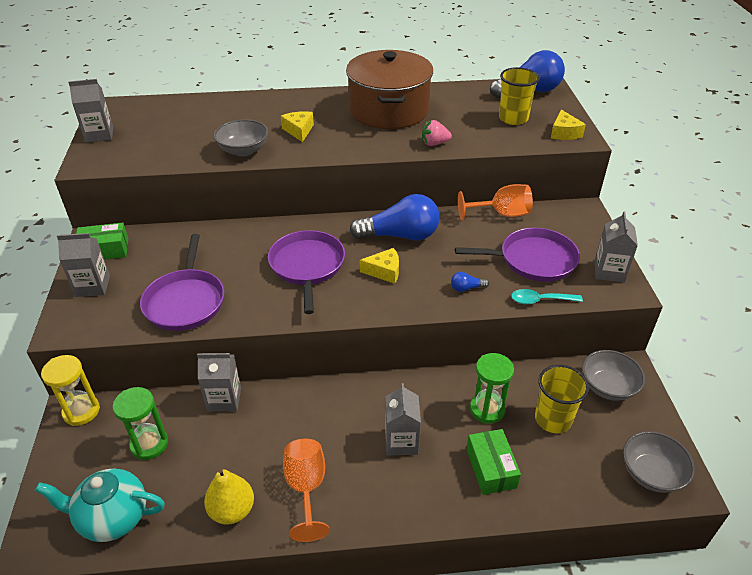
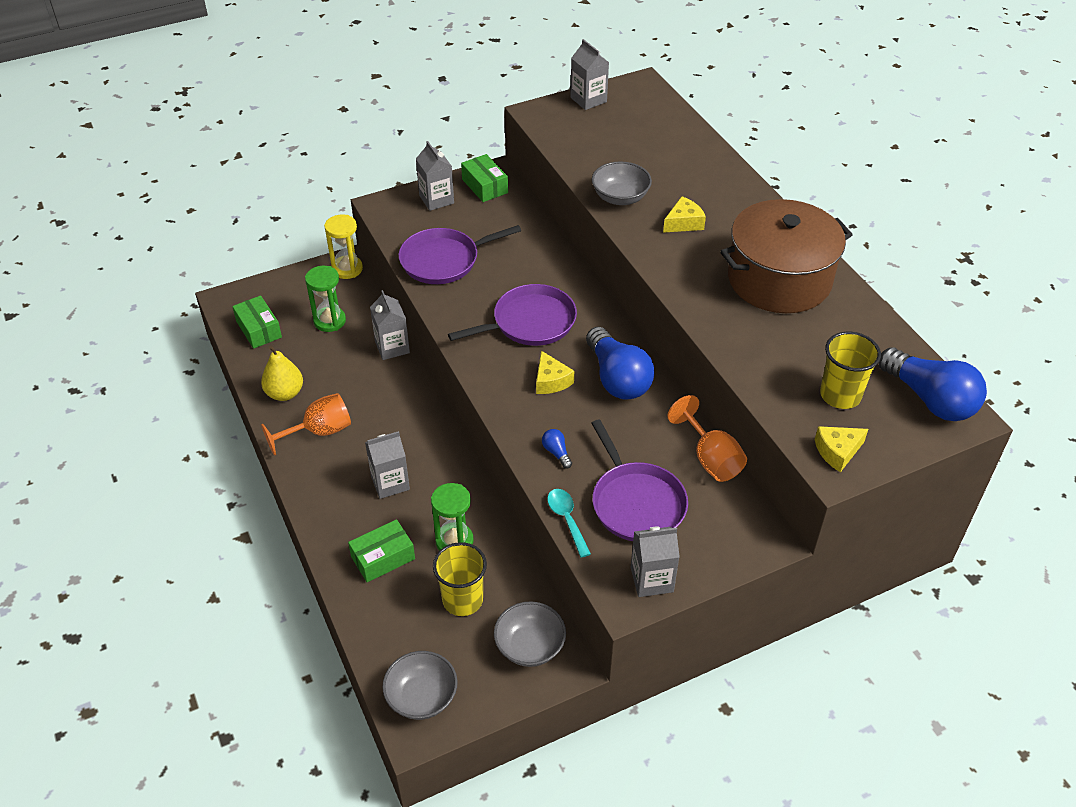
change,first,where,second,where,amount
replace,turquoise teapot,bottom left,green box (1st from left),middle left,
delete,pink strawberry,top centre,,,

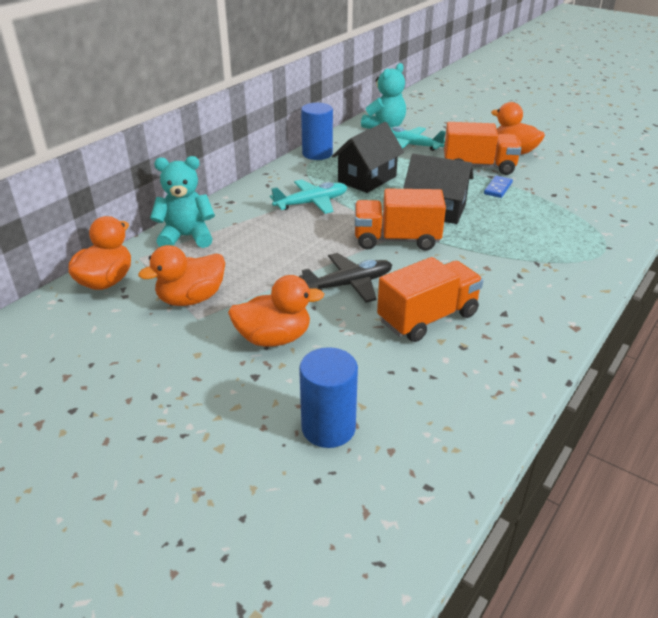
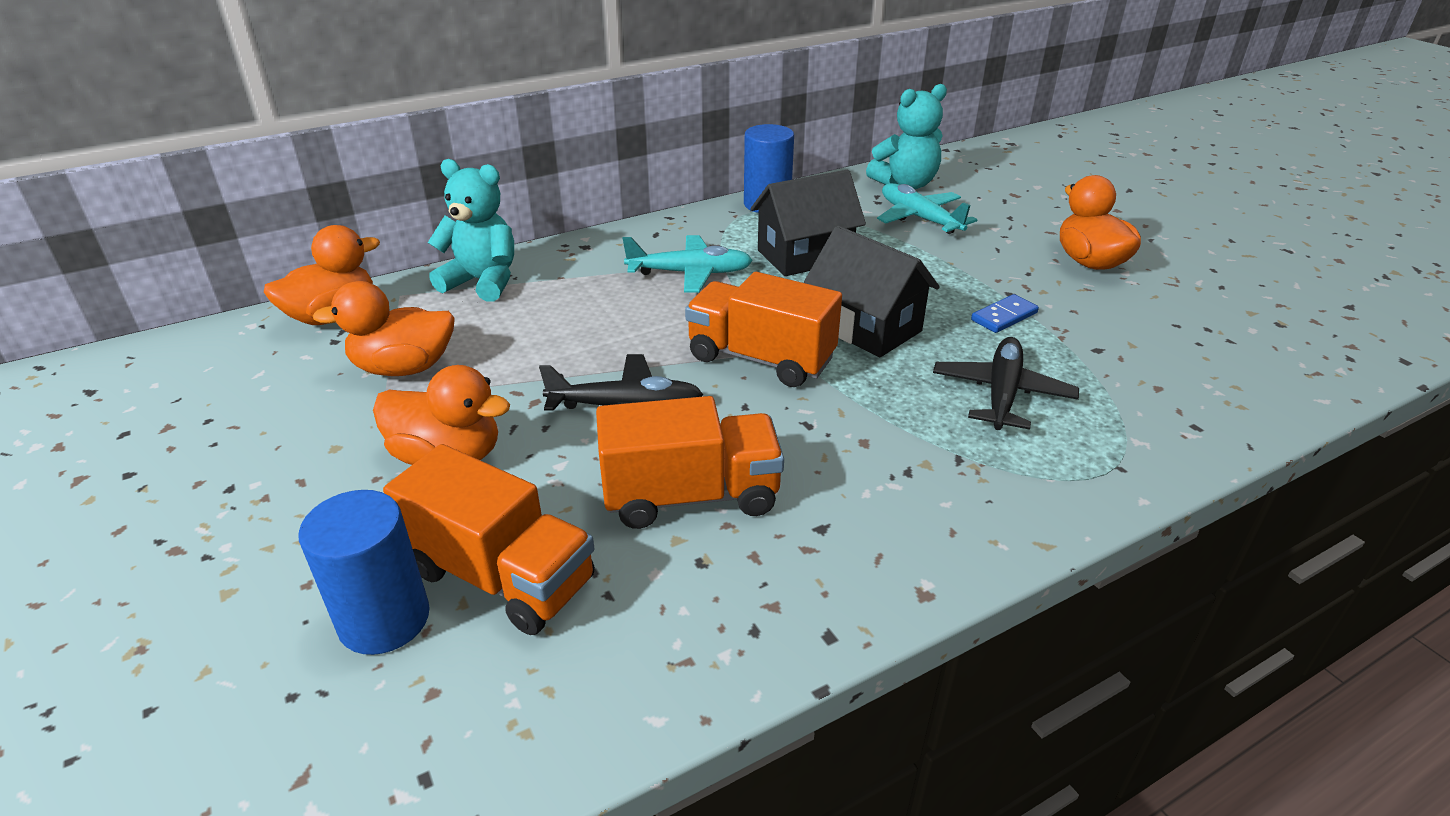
change,first,where,second,where,amount
move,orange truck (3rd from left in the first image),top right,orange truck (1st from left),centre,
insert,,,black plane (2nd from left),middle right,

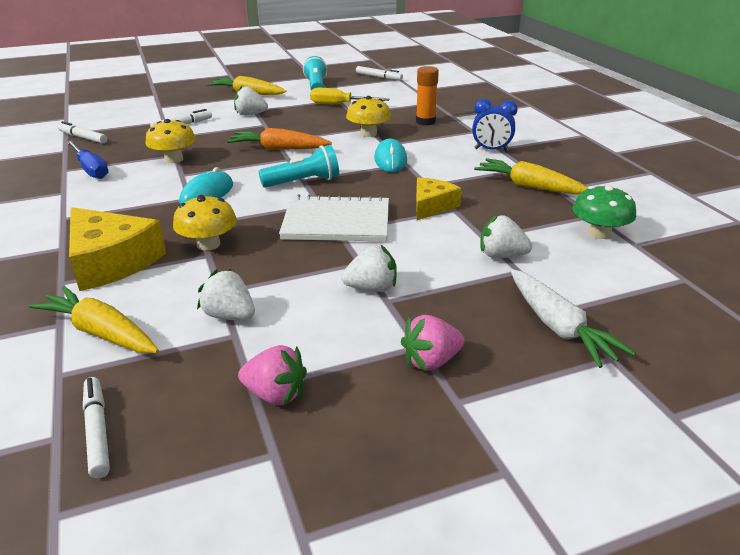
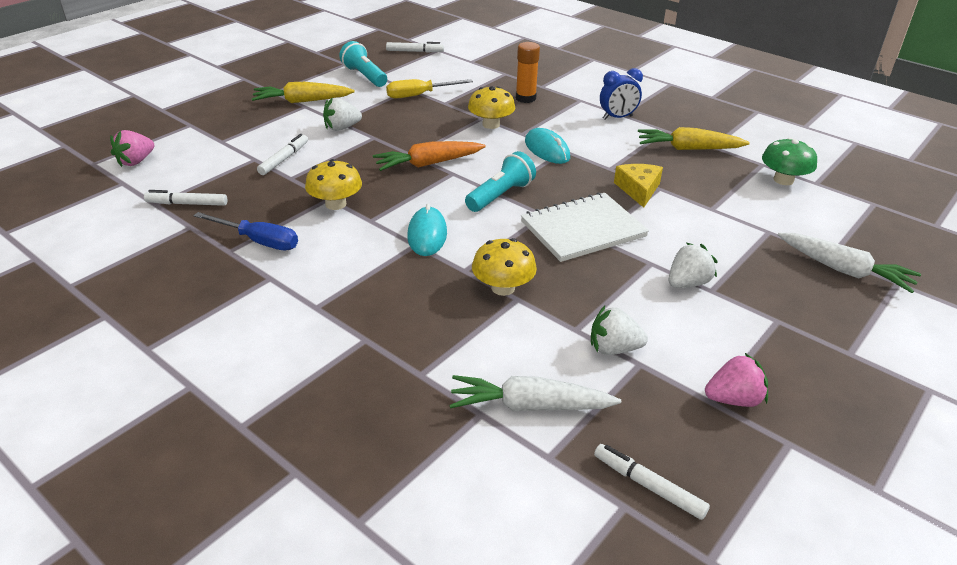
change,first,where,second,where,amount
move,pink strawberry (2nd from left in the first image),centre,pink strawberry (1st from left),top left,
recolor,yellow carrot (1st from left),middle left,white carrot (1st from left),bottom centre,
delete,yellow cheese (1st from left),middle left,,,
delete,white strawberry (4th from left),middle right,,,

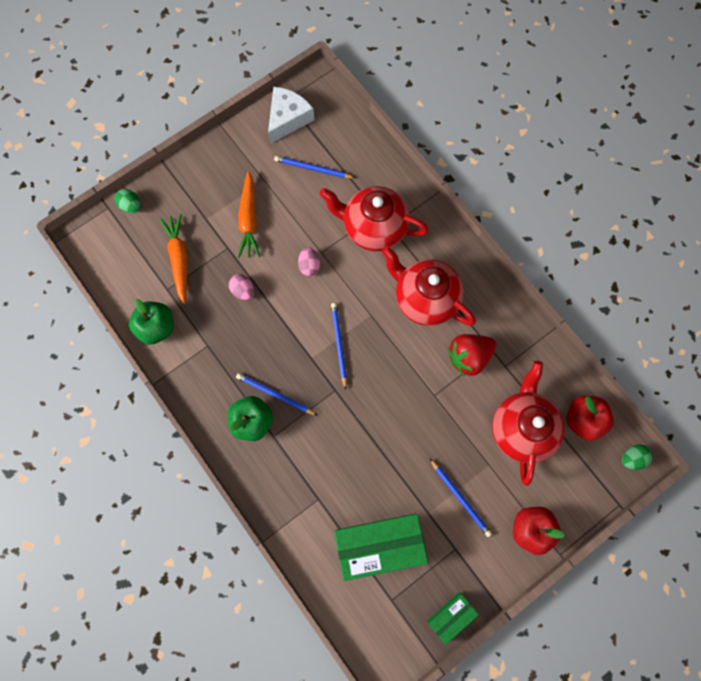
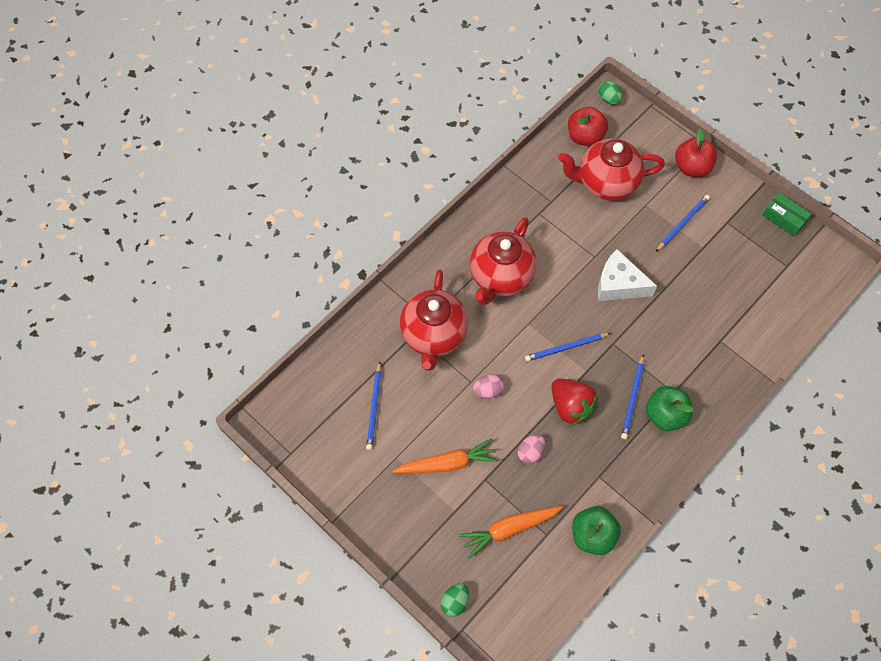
change,first,where,second,where,amount
move,red strawberry,middle right,,centre,
move,white cheese,top centre,,middle right,
delete,green box (1st from left),bottom centre,,,

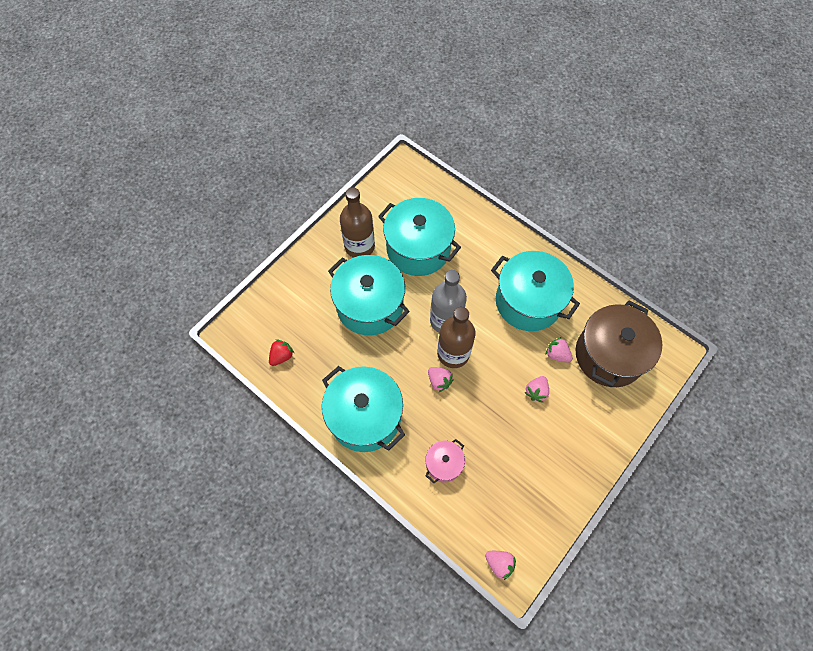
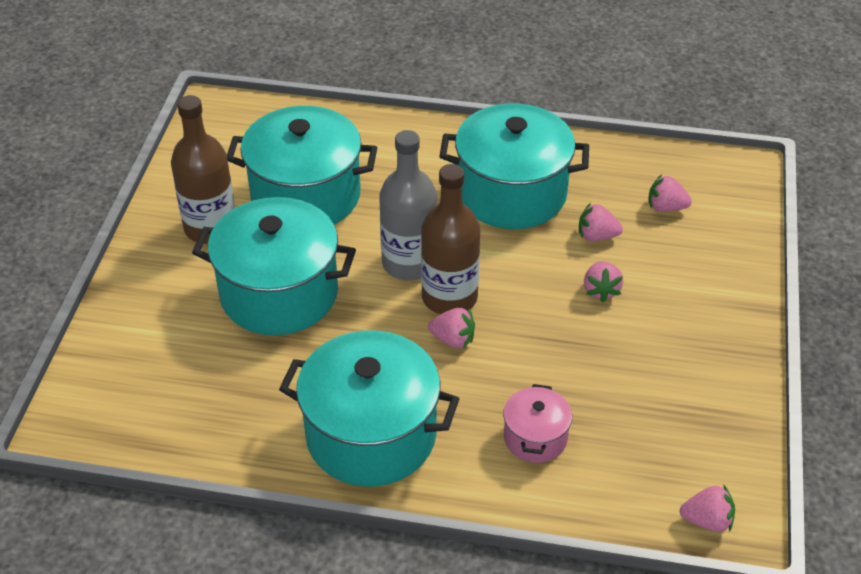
change,first,where,second,where,amount
replace,brown pot,middle right,pink strawberry (4th from left),middle right,
delete,red strawberry,centre,,,

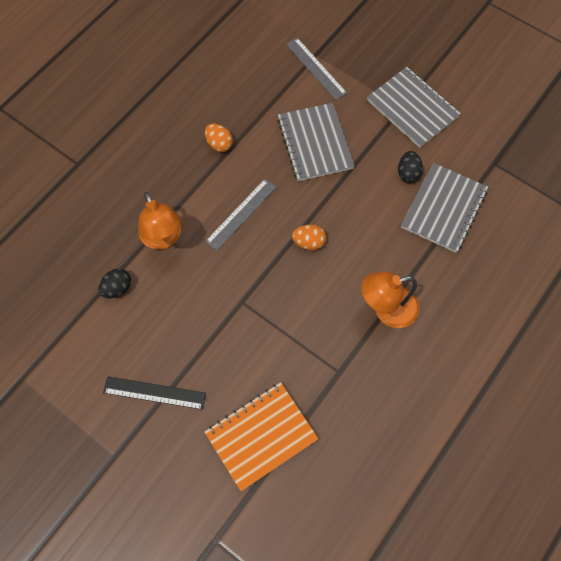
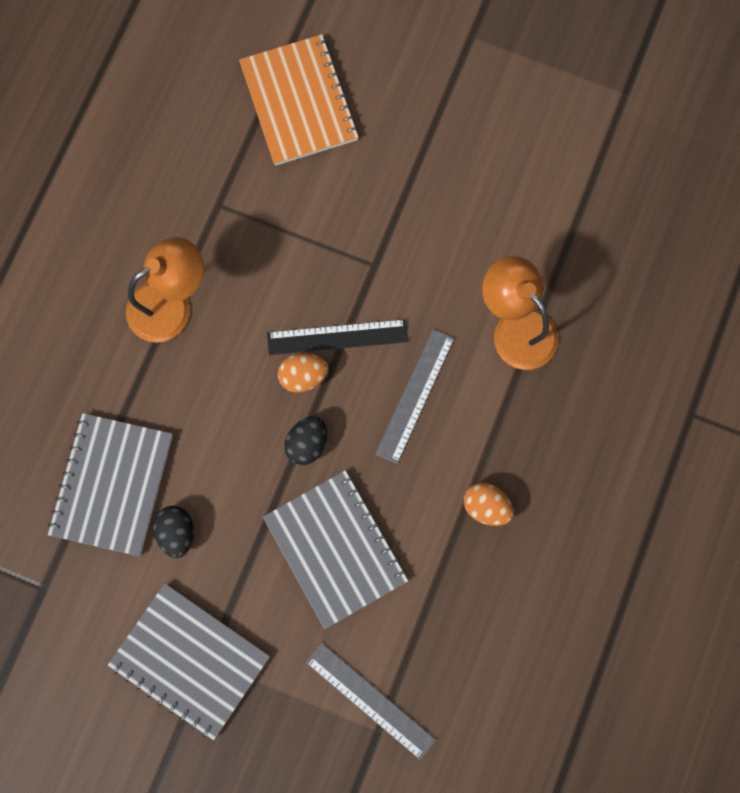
change,first,where,second,where,amount
rotate,orange notebook,bottom centre,,top centre,60 degrees counterclockwise
move,black ruler,bottom left,,centre,
move,black egg (1st from left in the first image),middle left,black egg (2nd from left),centre,

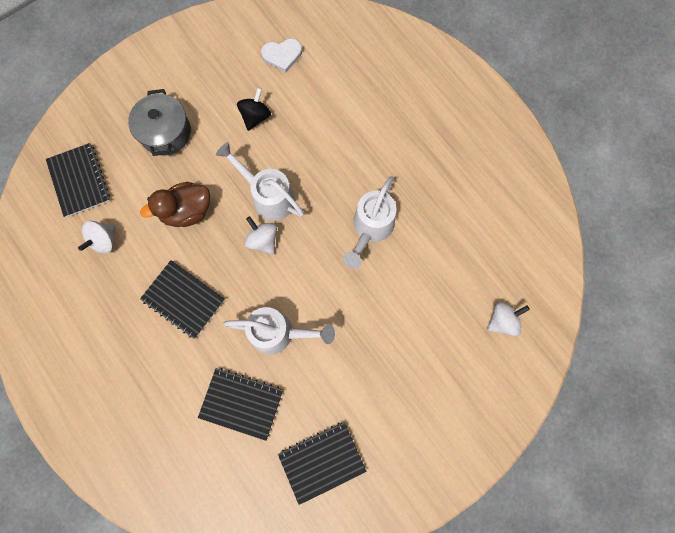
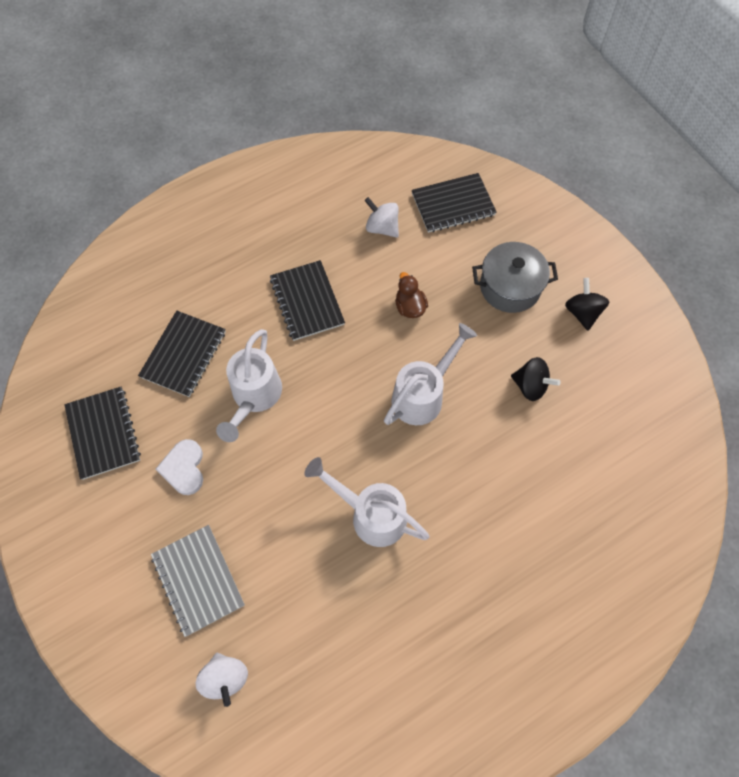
change,first,where,second,where,amount
insert,,,grey notebook,bottom left,
move,white heart,top centre,,middle left,
rotate,black notebook (2nd from left in the first image),middle left,black notebook (3rd from left),centre,60 degrees counterclockwise
resize,brown duck,middle left,,centre,x0.62
insert,,,black spinning top (2nd from left),middle right,
delete,white spinning top (2nd from left),centre,,,

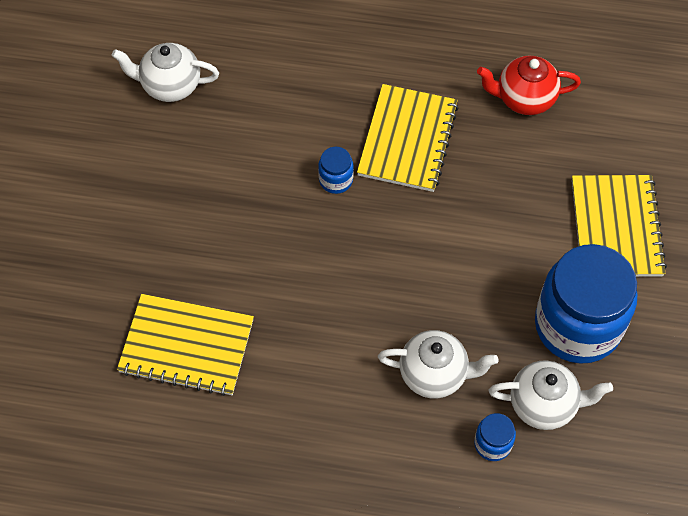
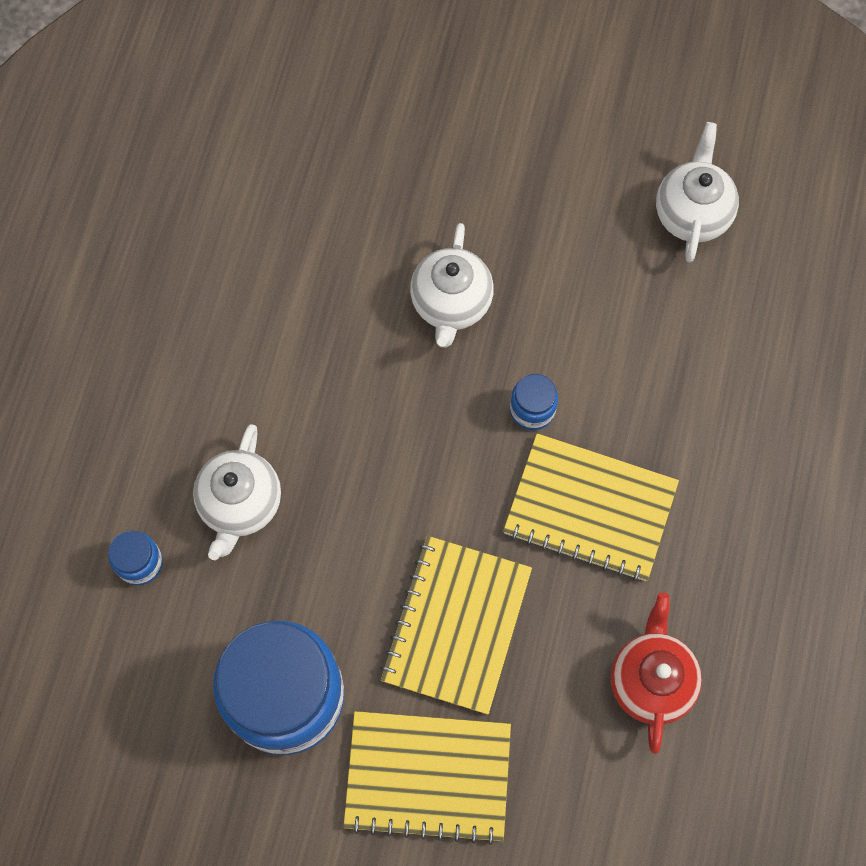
change,first,where,second,where,amount
move,yellow notebook (1st from left in the first image),bottom left,yellow notebook (2nd from left),bottom centre,
move,white teapot (3rd from left in the first image),bottom right,white teapot (2nd from left),top centre,

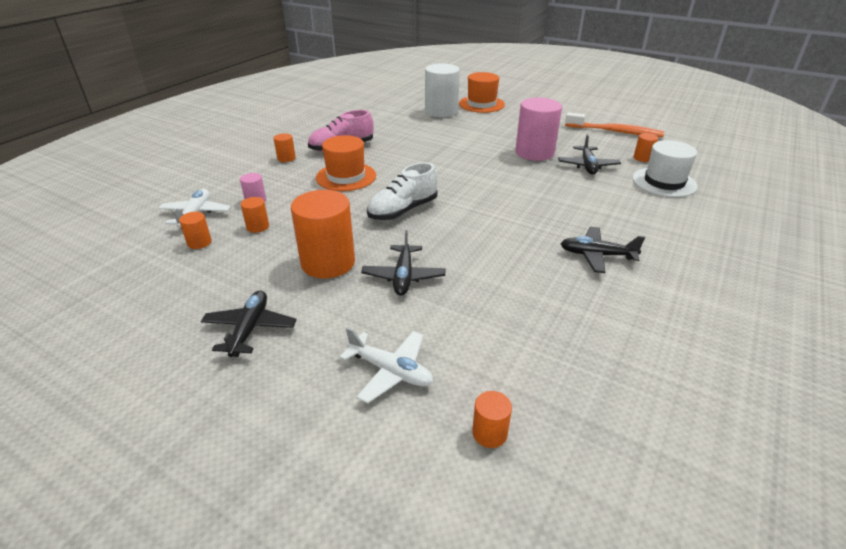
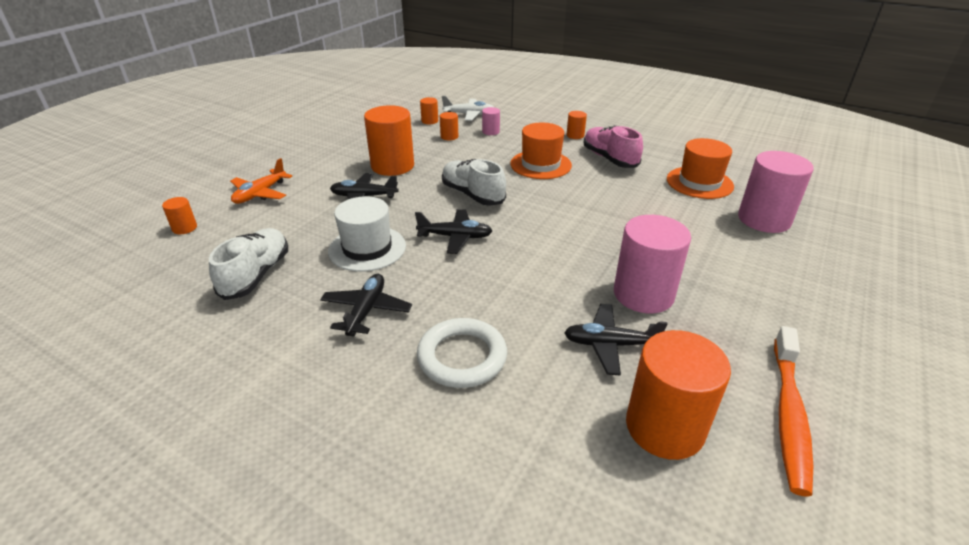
change,first,where,second,where,amount
insert,,,white shoe (1st from left),middle left,
recolor,white plane (2nd from left),centre,orange plane,top left,
move,white hat,top right,,centre,
move,black plane (1st from left in the first image),middle left,black plane (3rd from left),centre,
insert,,,white ring,centre,
resize,orange cylinder (6th from left),top right,,bottom right,x2.20
move,orange hat (2nd from left),top centre,,top right,
recolor,white cylinder,top centre,pink cylinder (3rd from left),middle right,

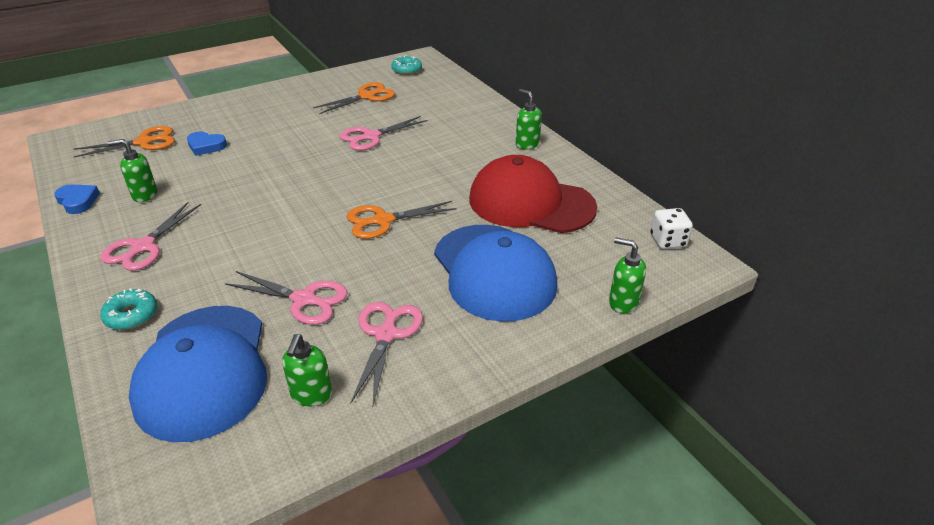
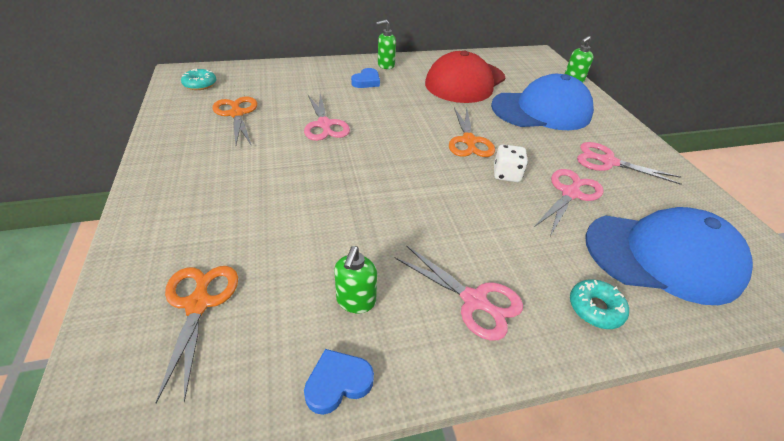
change,first,where,second,where,amount
move,blue heart (2nd from left),top left,,top centre,
move,white dice,middle right,,centre,
delete,green soap dispenser (2nd from left),bottom left,,,

